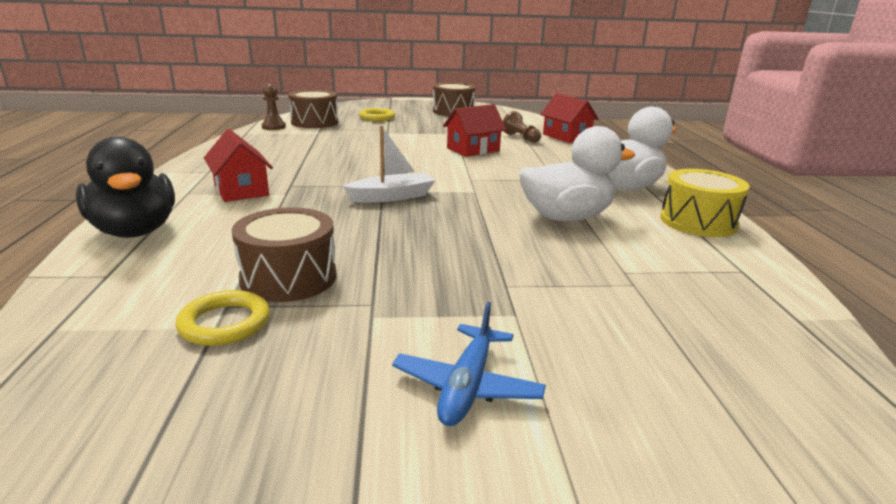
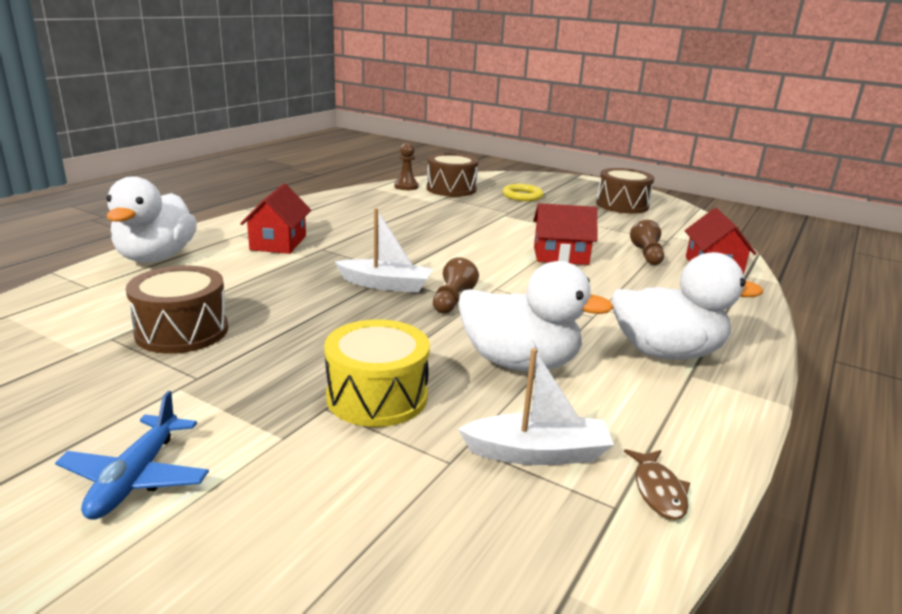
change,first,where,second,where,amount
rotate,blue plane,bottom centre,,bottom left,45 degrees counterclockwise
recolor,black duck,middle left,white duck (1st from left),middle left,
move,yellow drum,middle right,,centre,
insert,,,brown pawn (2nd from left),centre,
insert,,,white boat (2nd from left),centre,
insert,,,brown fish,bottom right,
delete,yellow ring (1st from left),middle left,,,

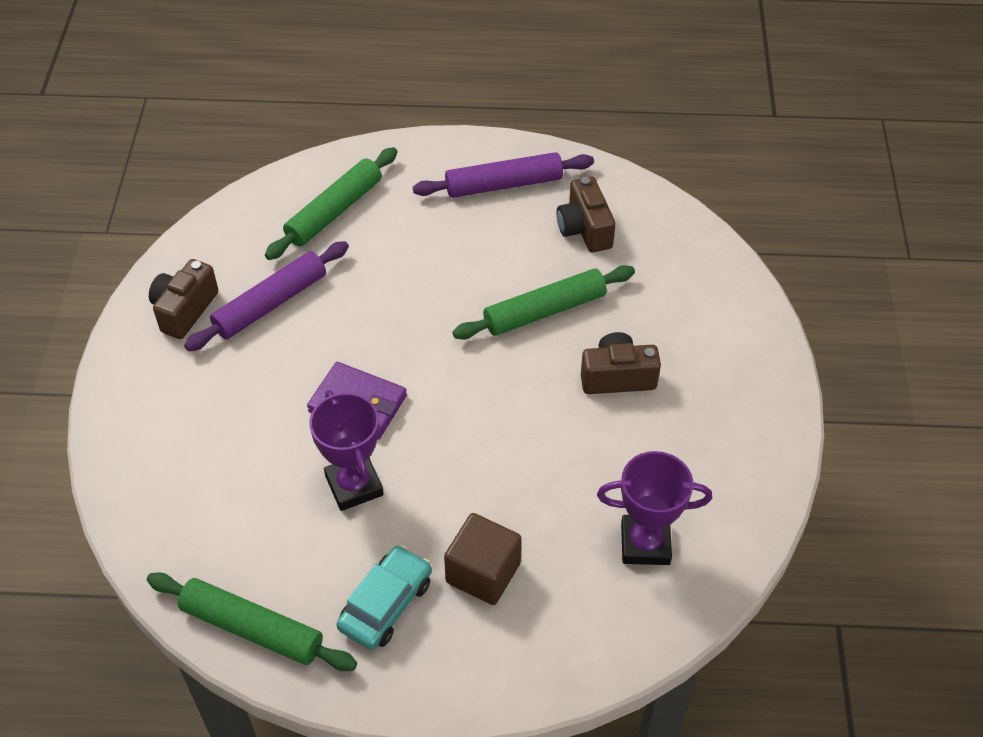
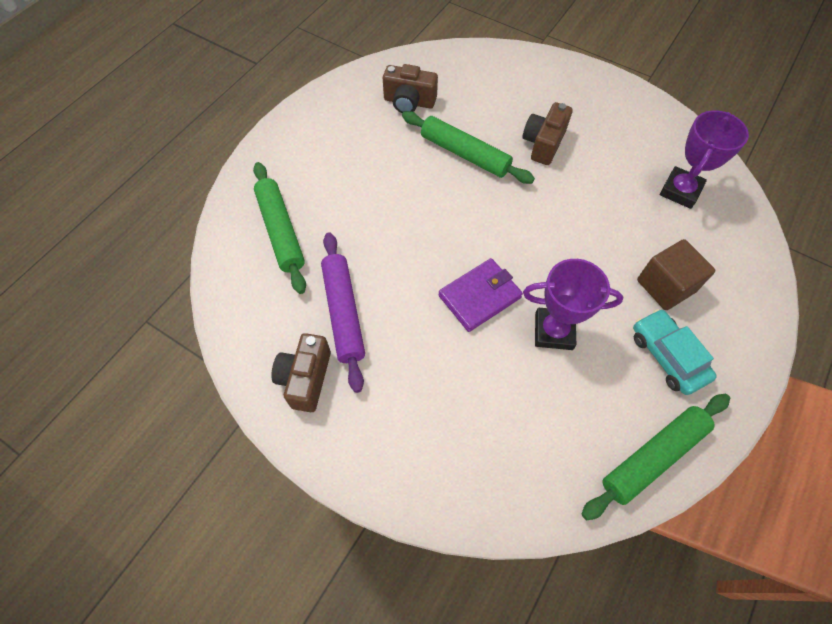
change,first,where,second,where,amount
rotate,brown camera (1st from left),middle left,,centre,45 degrees clockwise
rotate,green rolling pin (3rd from left in the first image),centre,green rolling pin (2nd from left),top centre,60 degrees counterclockwise
delete,purple rolling pin (2nd from left),top centre,,,

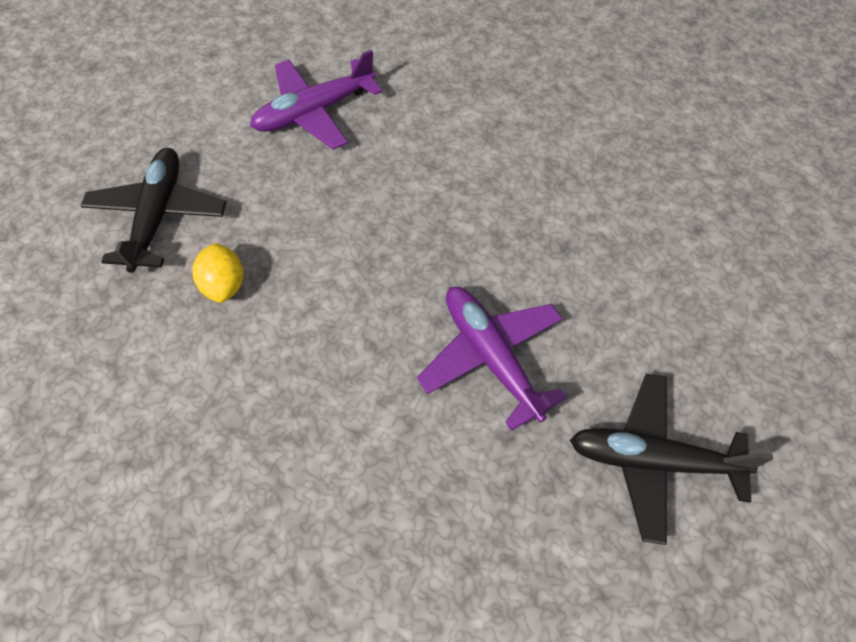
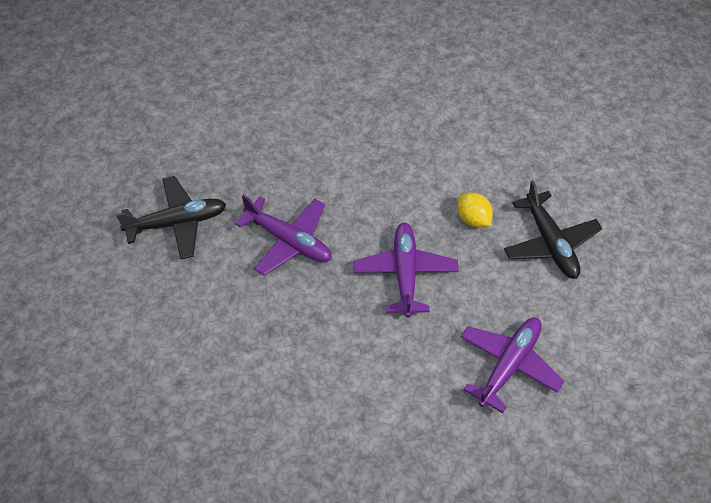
change,first,where,second,where,amount
insert,,,purple plane (2nd from left),centre,

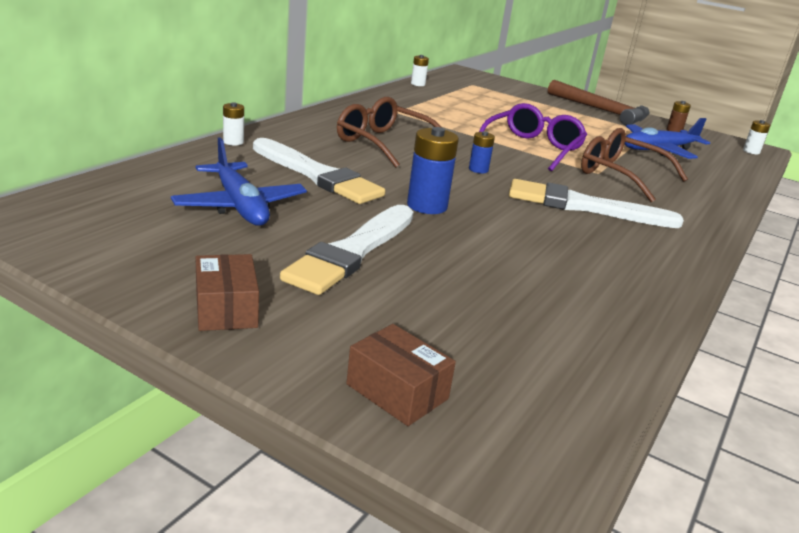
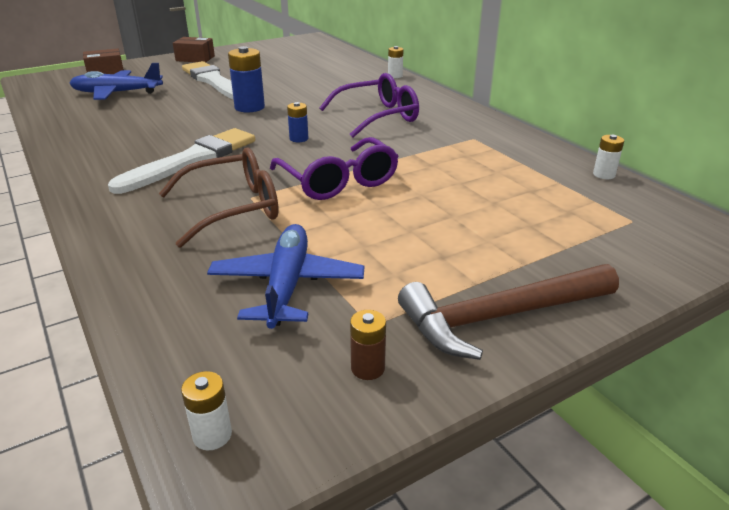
change,first,where,second,where,amount
move,blue plane (1st from left),middle left,,top left,
recolor,brown glasses (1st from left),top centre,purple glasses (2nd from left),top centre,
delete,white brush (1st from left),top centre,,,

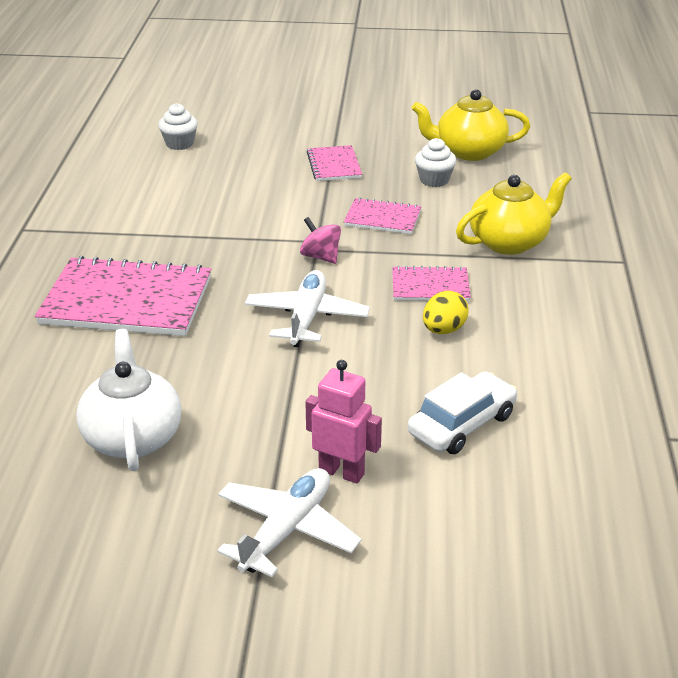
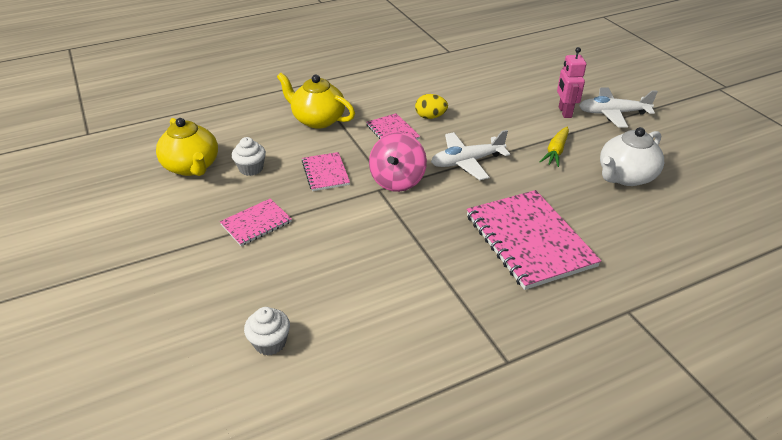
change,first,where,second,where,amount
resize,pink spinning top,centre,,centre,x1.63
insert,,,yellow carrot,middle right,
delete,white car,middle right,,,

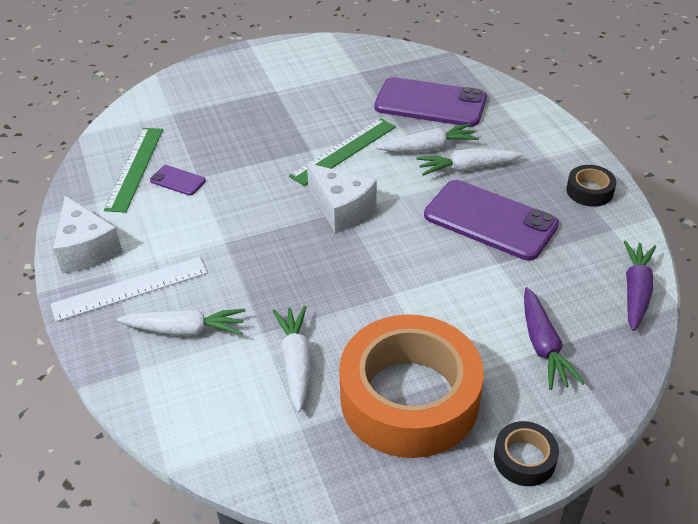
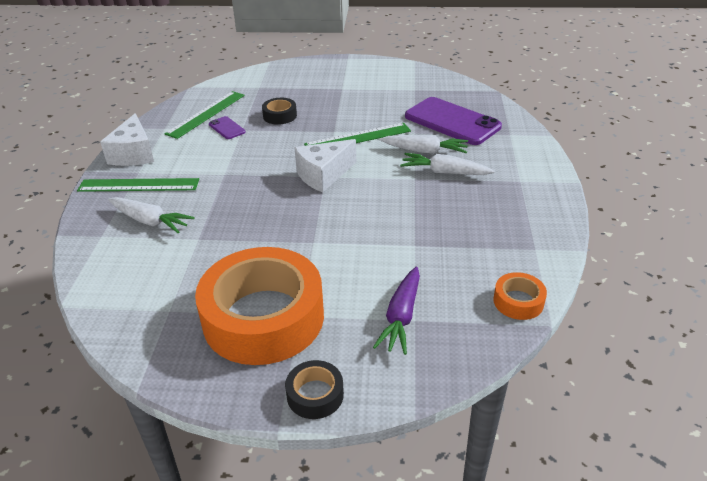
change,first,where,second,where,amount
recolor,white ruler,middle left,green ruler (1st from left),middle left,
move,black tape (2nd from left in the first image),middle right,black tape (1st from left),top centre,
rotate,white cheese (2nd from left),centre,,centre,75 degrees clockwise
replace,purple carrot (2nd from left),middle right,orange tape (2nd from left),middle right,
delete,white carrot (2nd from left),bottom centre,,,
delete,purple phone (3rd from left),middle right,,,

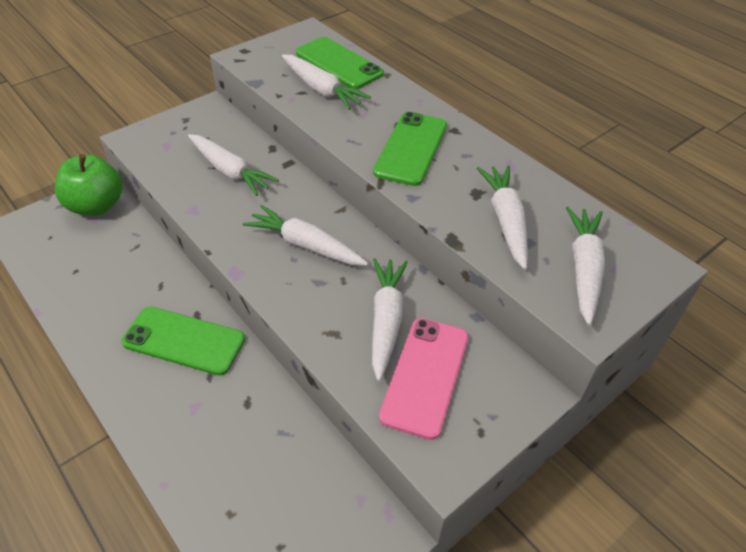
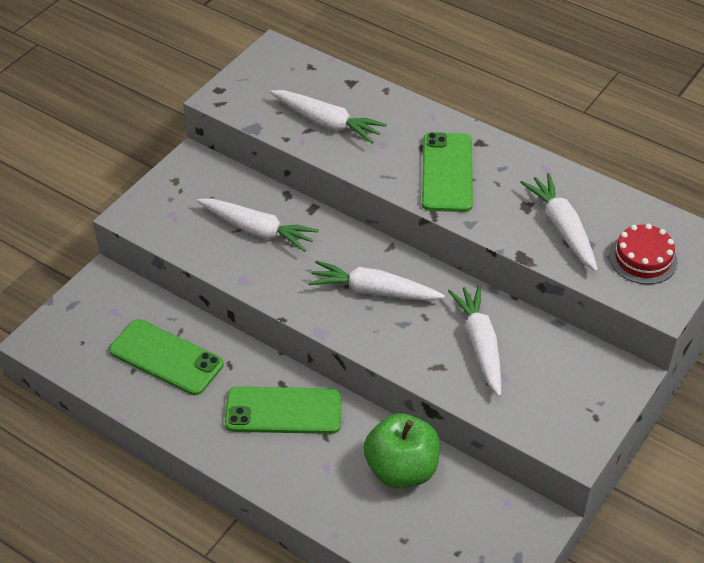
change,first,where,second,where,amount
move,green phone (2nd from left in the first image),top centre,green phone (1st from left),middle left,
move,green apple,middle left,,bottom centre,
replace,white carrot (6th from left),middle right,red cake,middle right,
delete,pink phone,bottom centre,,,

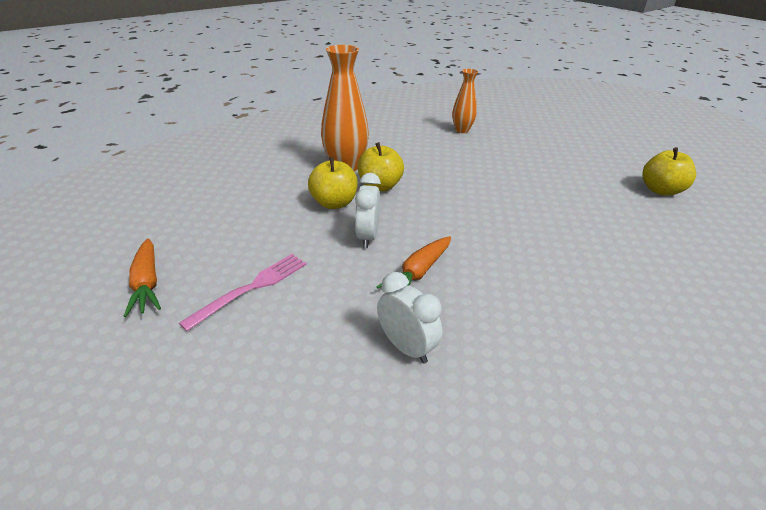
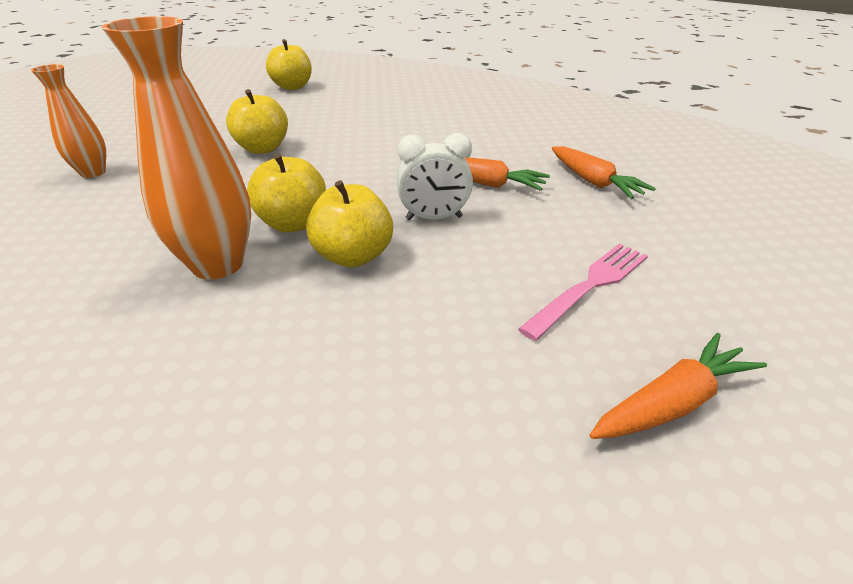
change,first,where,second,where,amount
insert,,,yellow apple (1st from left),top left,
rotate,pink fork,middle left,,middle right,105 degrees clockwise
replace,white clock (2nd from left),centre,orange carrot (2nd from left),top right,

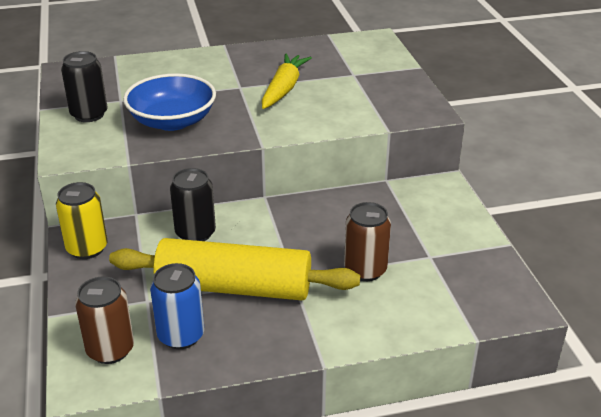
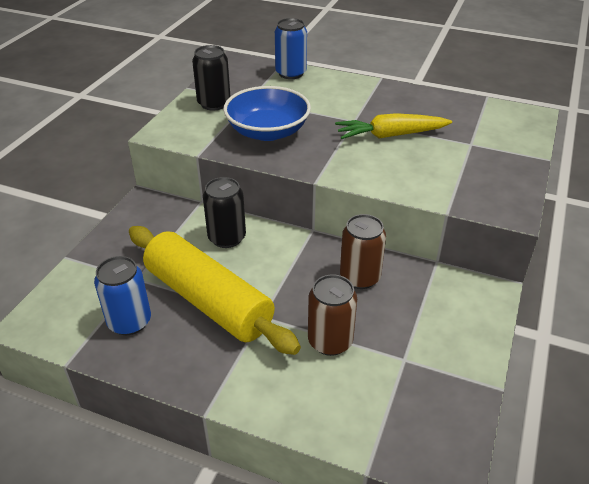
change,first,where,second,where,amount
insert,,,blue can (2nd from left),top centre,
rotate,yellow carrot,top centre,,top right,150 degrees counterclockwise
move,brown can (1st from left in the first image),bottom left,brown can (2nd from left),centre,
delete,yellow can,middle left,,,

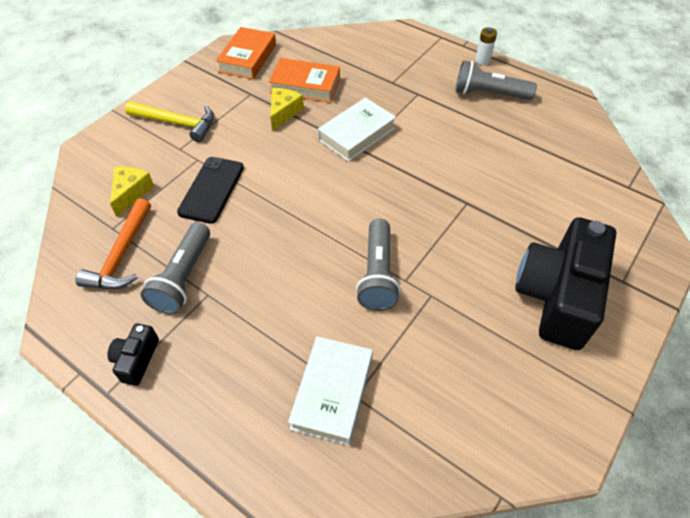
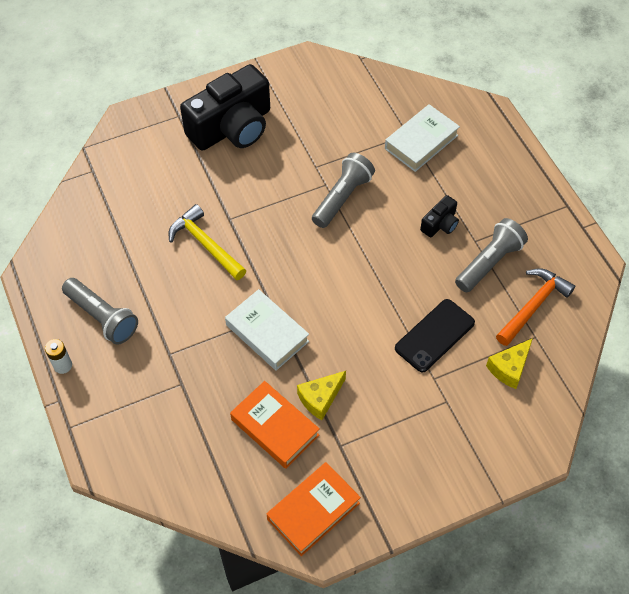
change,first,where,second,where,amount
move,yellow hammer,top left,,middle left,
rotate,white book (2nd from left in the first image),top centre,white book (1st from left),centre,60 degrees clockwise
move,black camera (1st from left in the first image),bottom left,black camera (2nd from left),middle right,

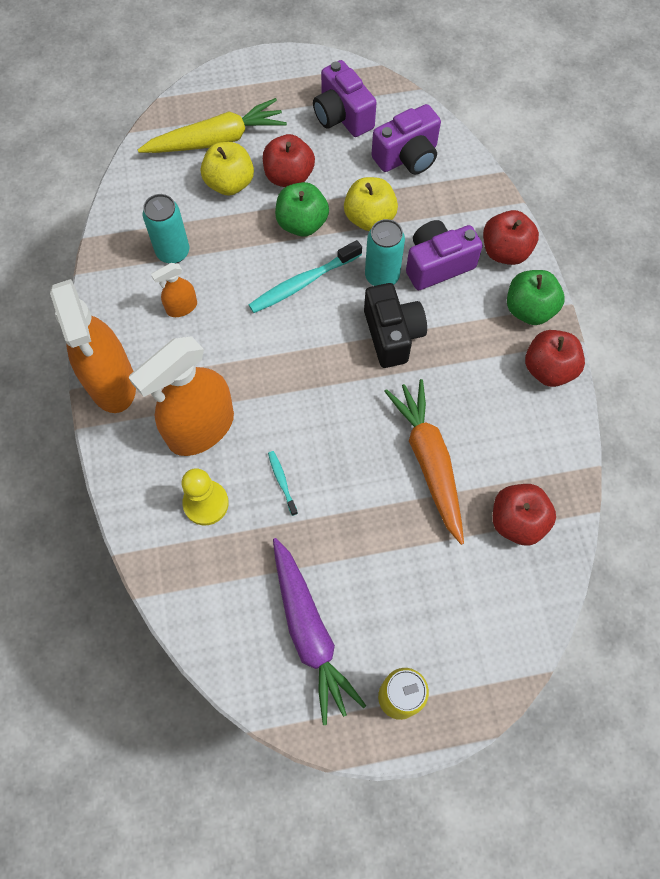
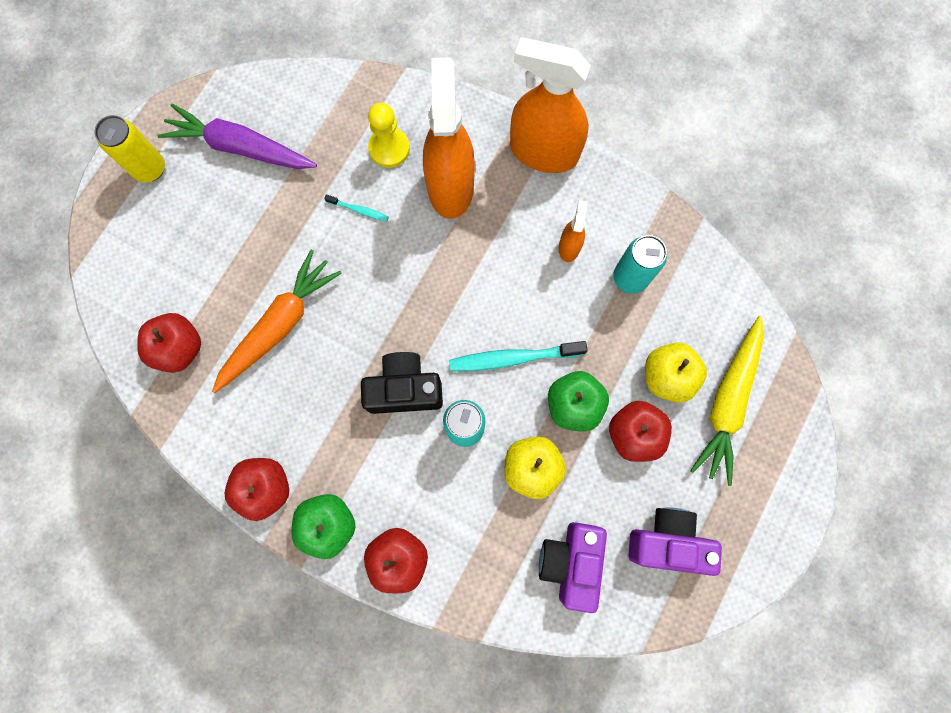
change,first,where,second,where,amount
rotate,orange carrot,centre,,middle left,75 degrees counterclockwise
rotate,black camera,centre,,centre,150 degrees clockwise
rotate,turquoise toothbrush (2nd from left),top centre,,centre,105 degrees counterclockwise
delete,purple camera (3rd from left),top right,,,

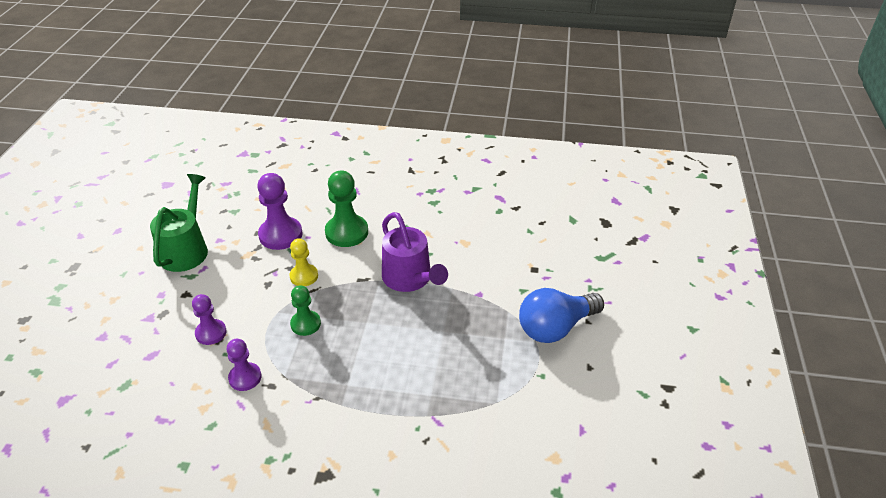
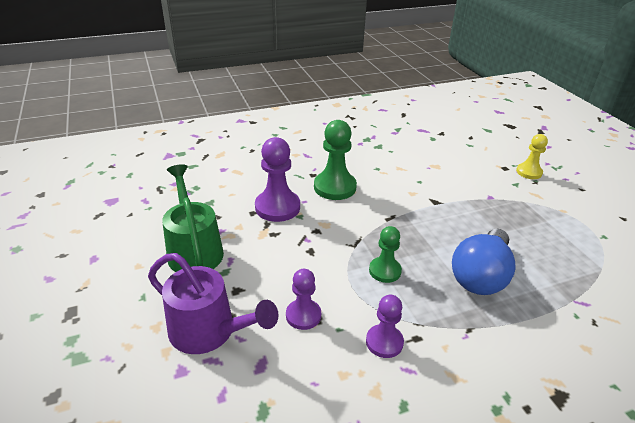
change,first,where,second,where,amount
move,purple watering can,centre,,bottom centre,
move,blue light bulb,centre,,middle right,
move,yellow pawn,centre,,middle right,

